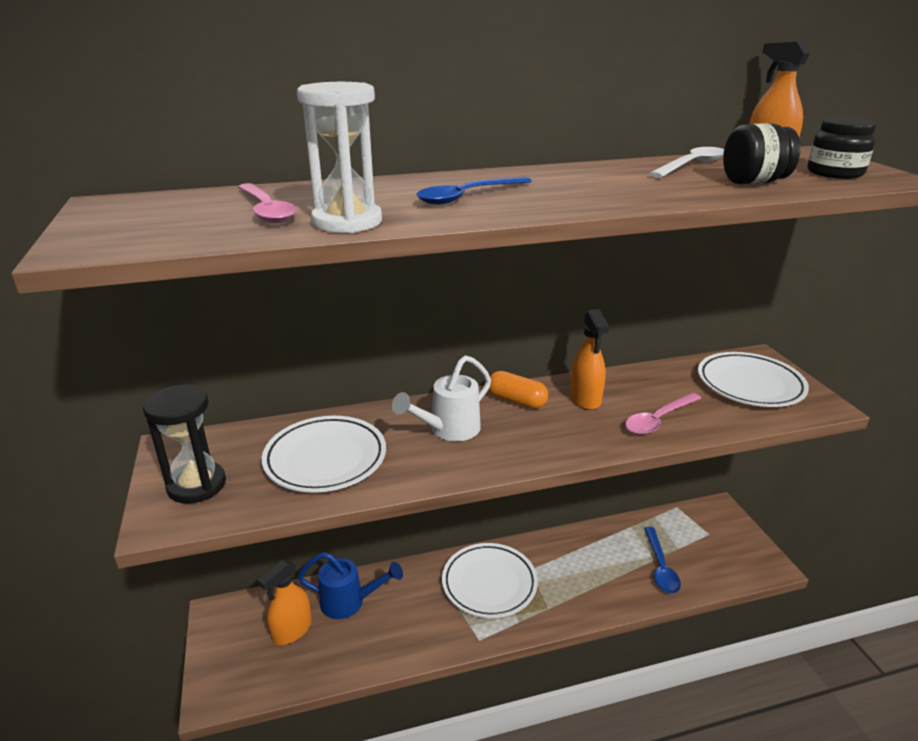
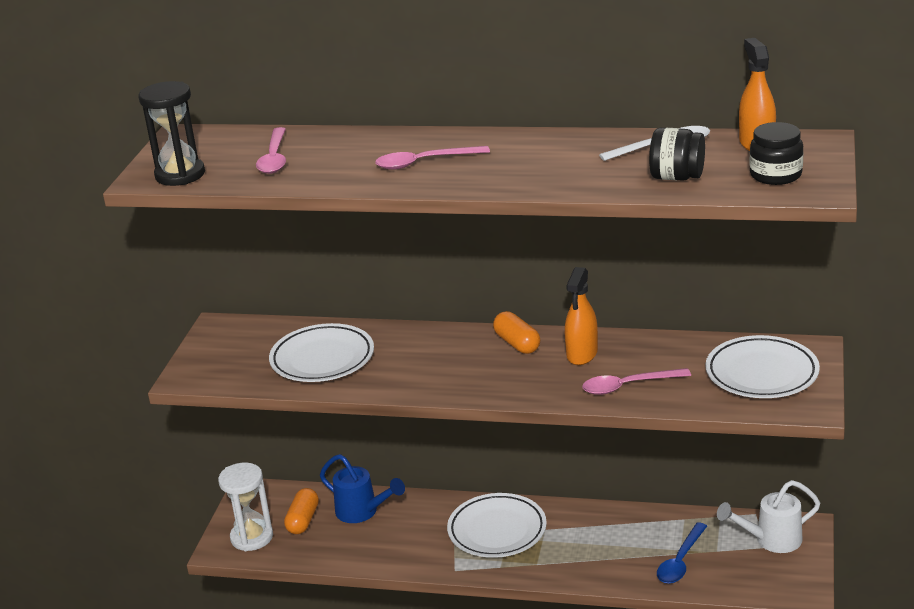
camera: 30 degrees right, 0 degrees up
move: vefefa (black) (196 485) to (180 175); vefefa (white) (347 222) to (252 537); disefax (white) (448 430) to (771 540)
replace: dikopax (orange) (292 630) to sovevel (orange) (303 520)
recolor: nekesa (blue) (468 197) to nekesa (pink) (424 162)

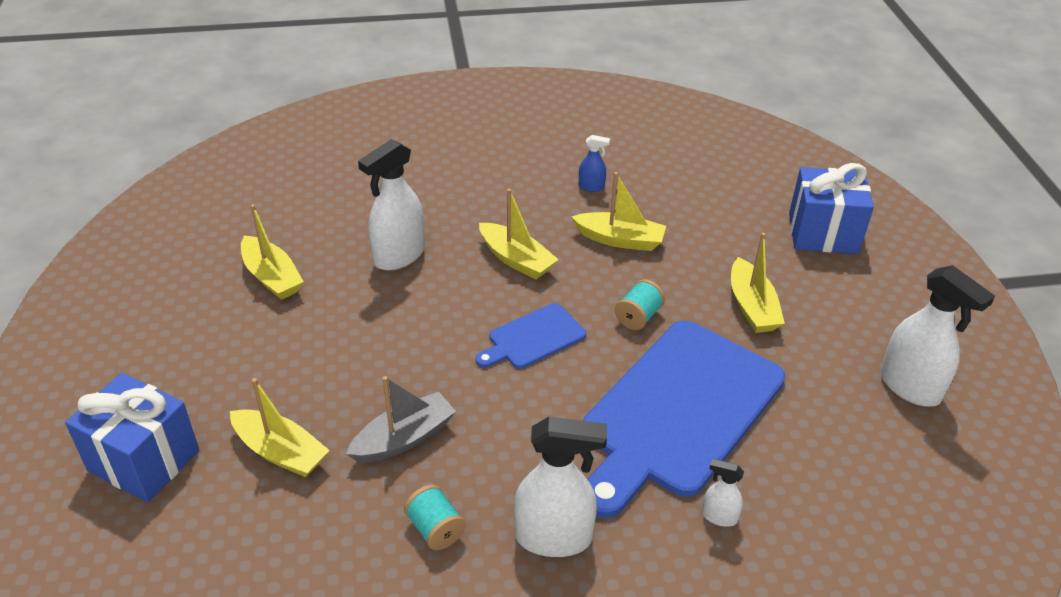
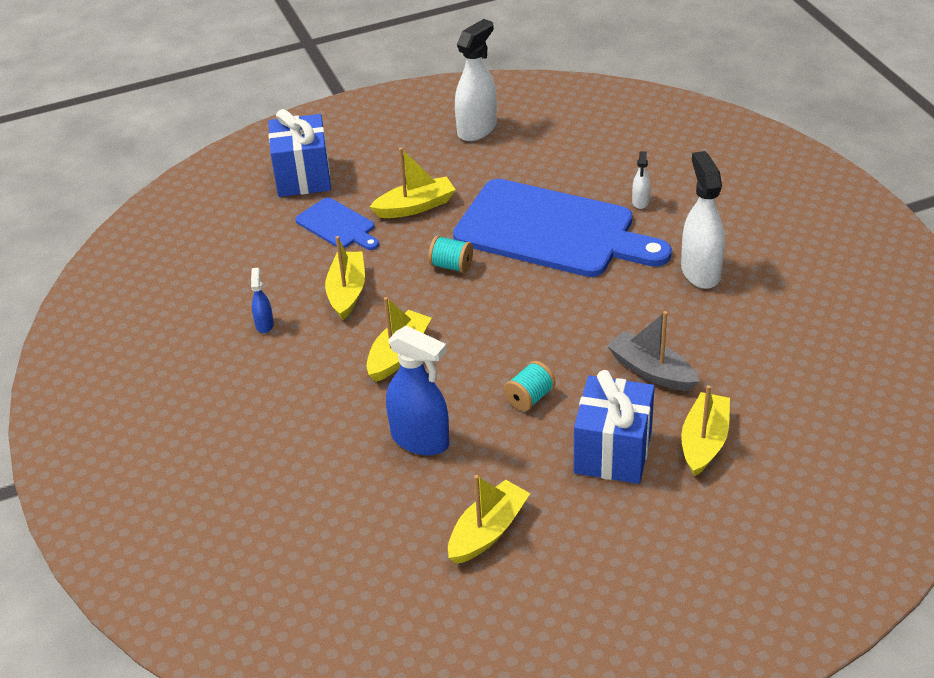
camera: 100 degrees left, 0 degrees up
move: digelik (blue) (144 460) to (613 452); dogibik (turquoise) (435 529) to (530 398); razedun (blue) (533 338) to (337 225)
recolor: dikopax (white) (399 256) to dikopax (blue) (420 440)

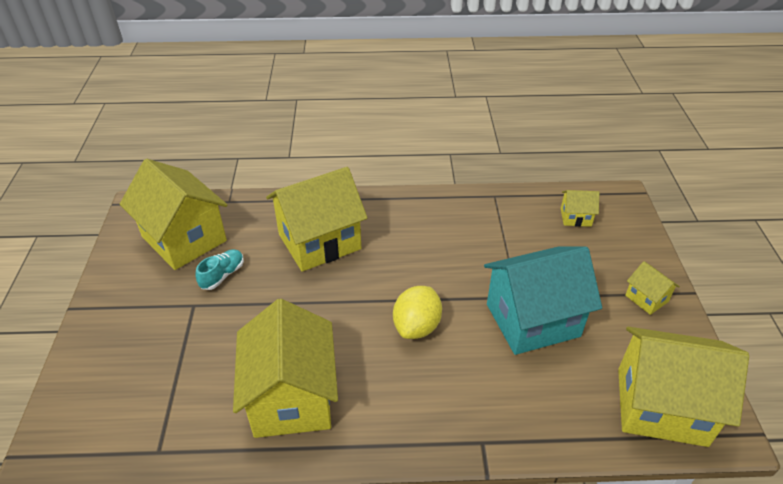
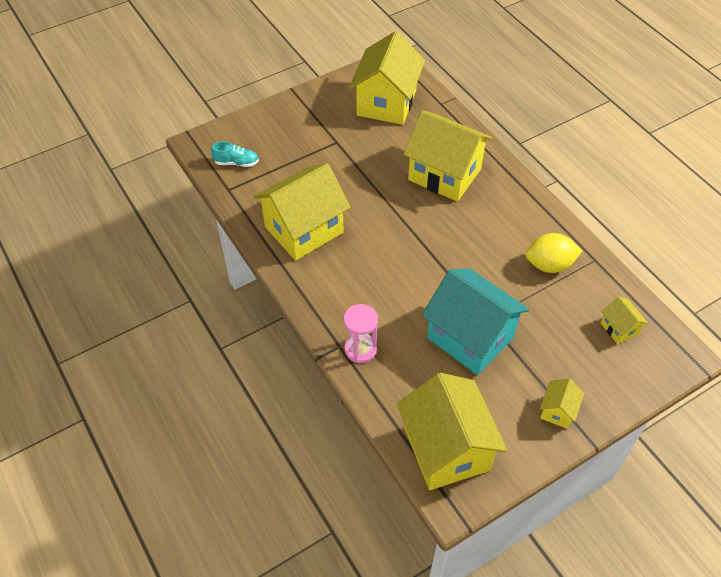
camera: 60 degrees right, 10 degrees up
insert: vefefa (pink) (360 349)
move: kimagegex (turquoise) (222 275) to (236 163); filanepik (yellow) (417 326) to (549 265)

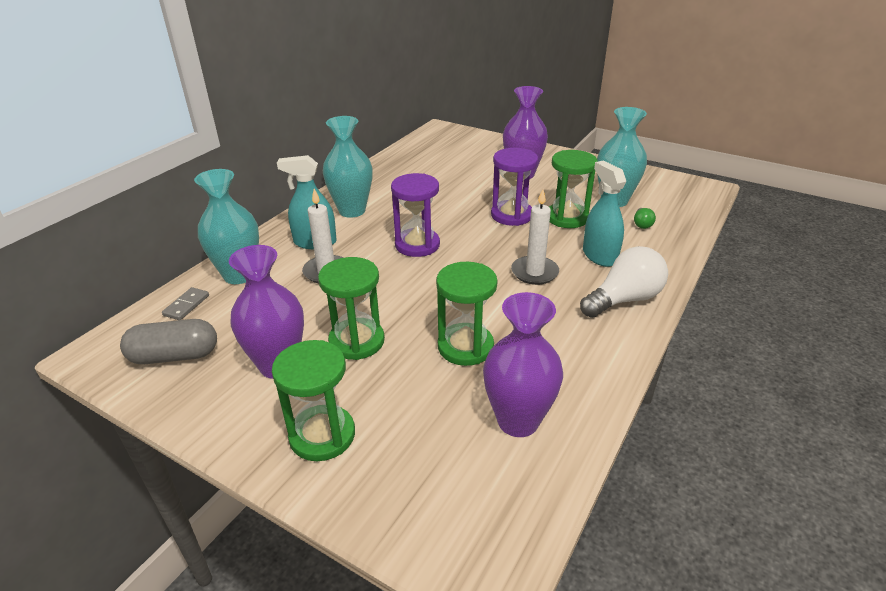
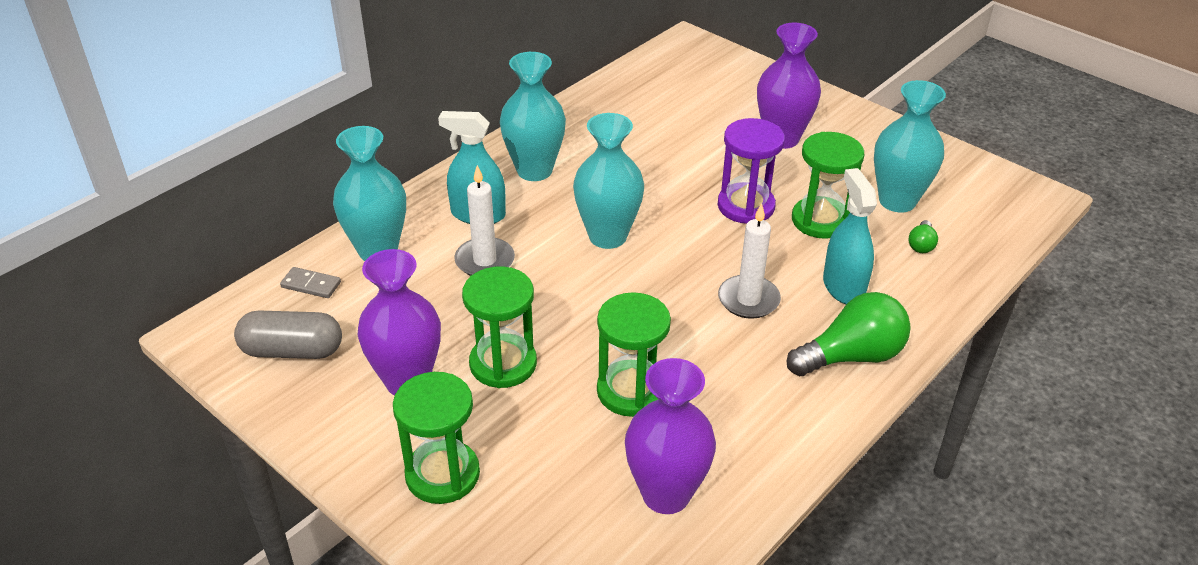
camera: 10 degrees right, 5 degrees up
replace: vefefa (purple) (417 245) to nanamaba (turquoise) (607 236)
recolor: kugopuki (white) (624 299) to kugopuki (green) (851 356)
rotate: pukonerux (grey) (186 305) = (311 285) 75 degrees clockwise

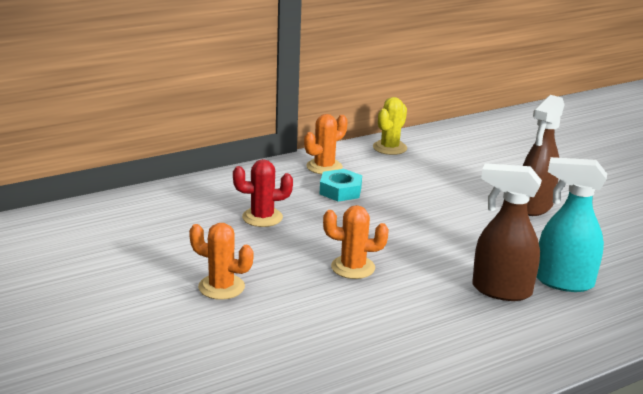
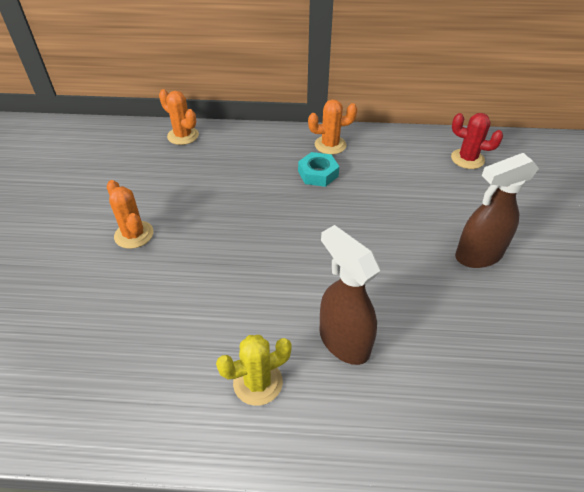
camera: 35 degrees right, 20 degrees up
delete: dikopax (turquoise) (563 282)
move: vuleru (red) (262 217) to (467 159); vuleru (orange) (353 267) to (183 136); vuleru (yellow) (389 148) to (258 382)

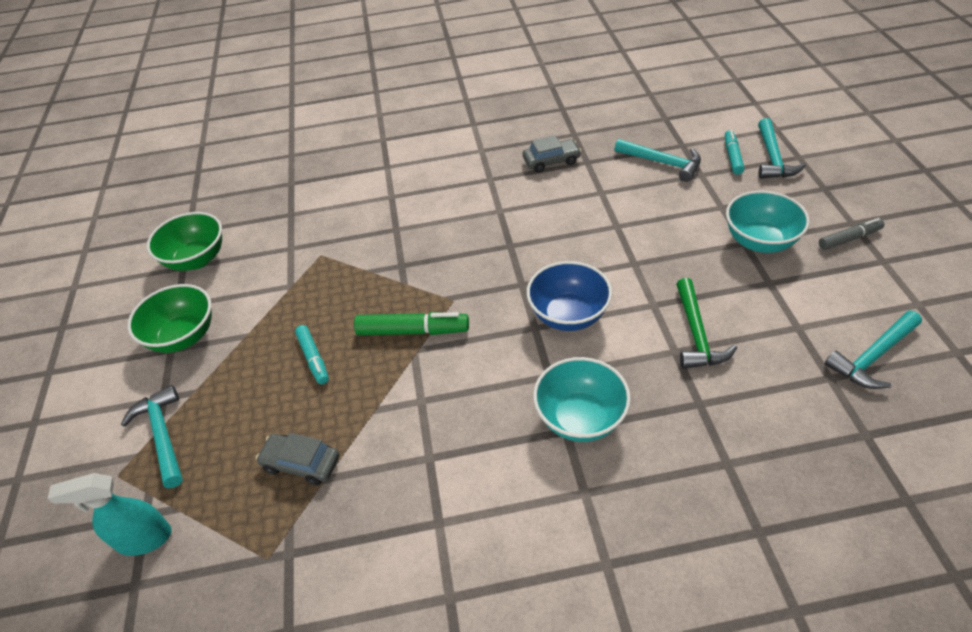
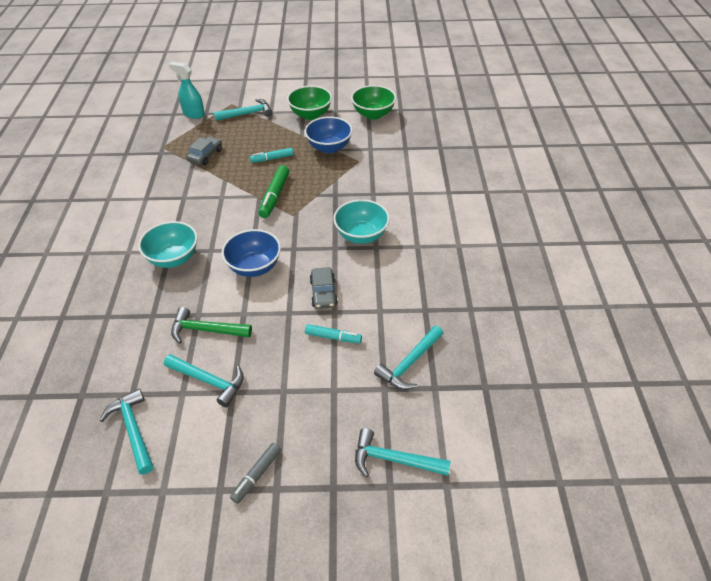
camera: 95 degrees right, 0 degrees up
insert: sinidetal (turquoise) (209 381); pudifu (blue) (329 147)
move: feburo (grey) (551 161) to (323 293); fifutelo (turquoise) (732 156) to (333 337); pudifu (turquoise) (759 241) to (361 235)
rotate: dikopax (turquoise) (144 539) = (193 114) 60 degrees counterclockwise; fifutelo (grey) (849 239) = (257 475) 45 degrees clockwise

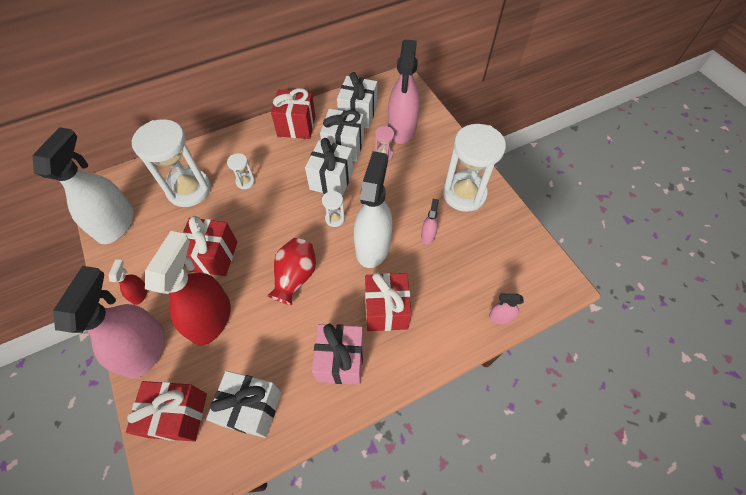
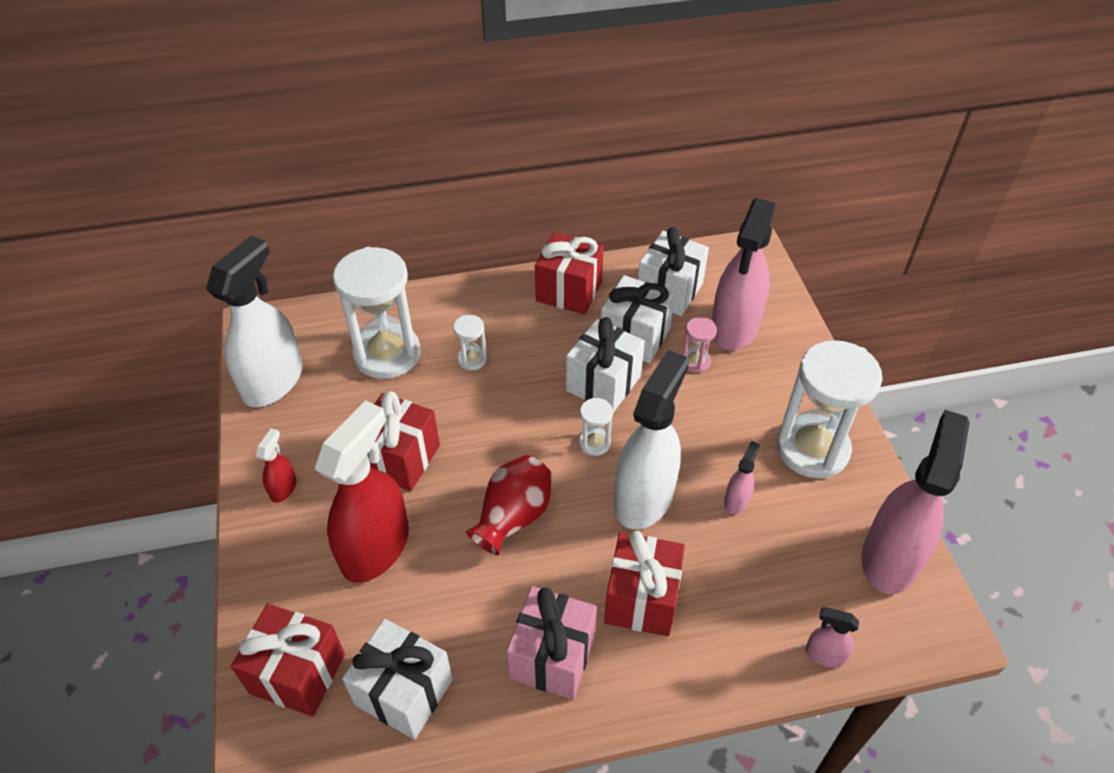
camera: 15 degrees right, 10 degrees down
move: dikopax (pink) (145 349) to (890 558)

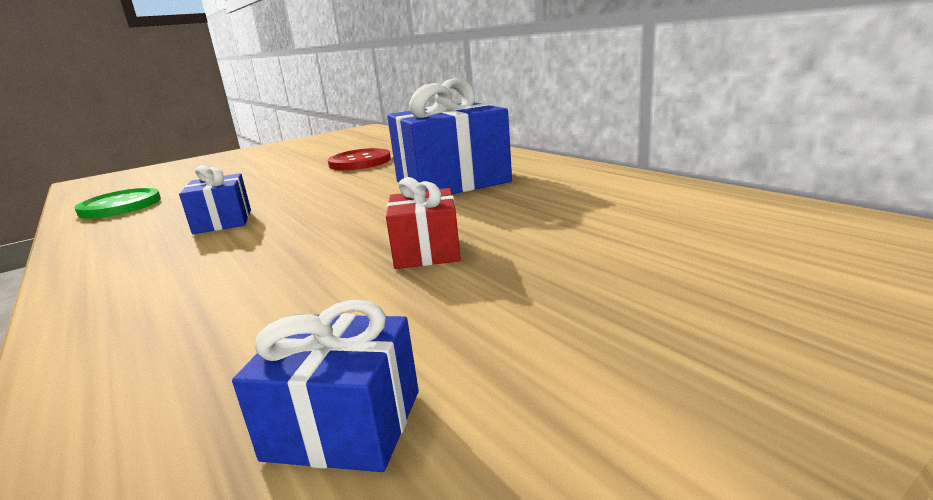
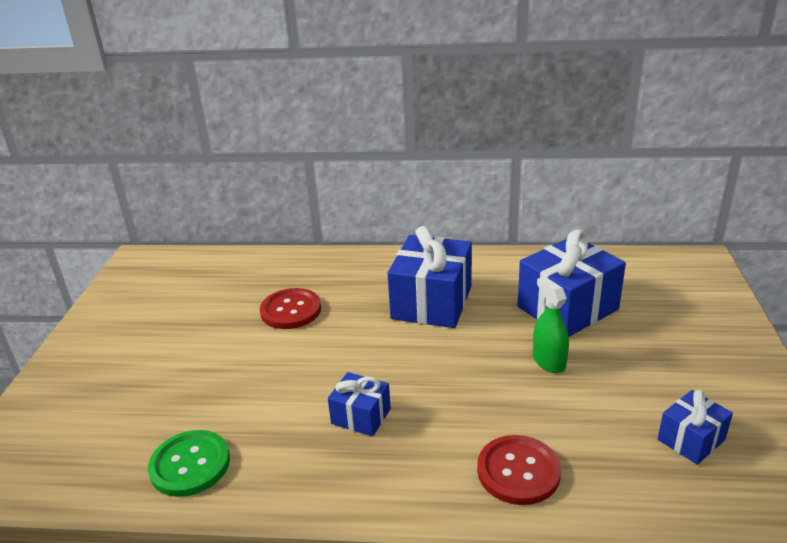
camera: 50 degrees left, 10 degrees up
insert: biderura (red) (518 471); digelik (blue) (567 308)
replace: digelik (red) (426 251) to dikopax (green) (548 361)

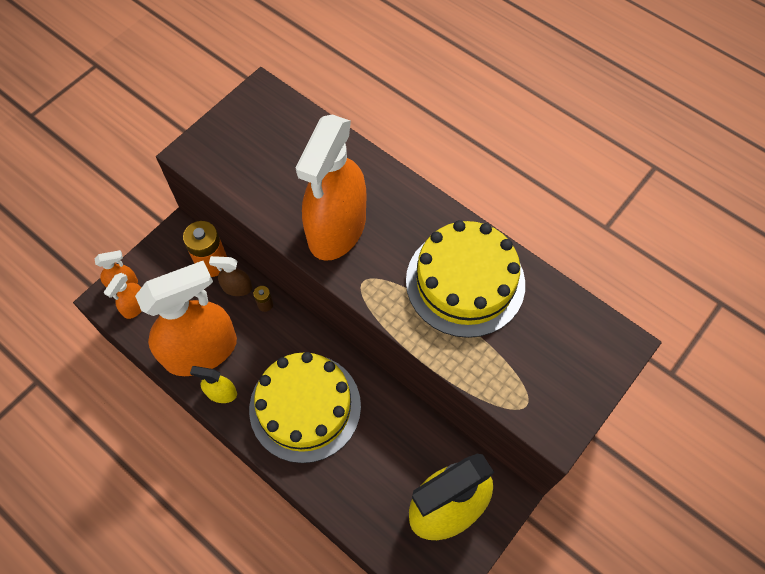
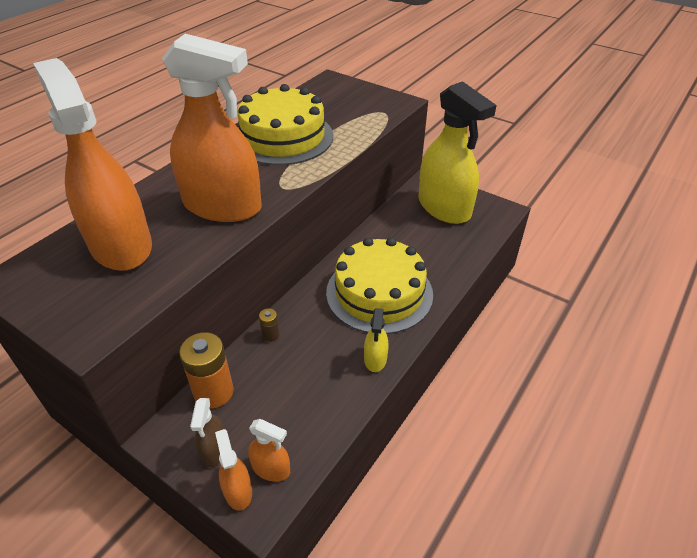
camera: 95 degrees left, 20 degrees down
move: dikopax (orange) (201 351) to (121 245); dikopax (brown) (237 288) to (214 449)

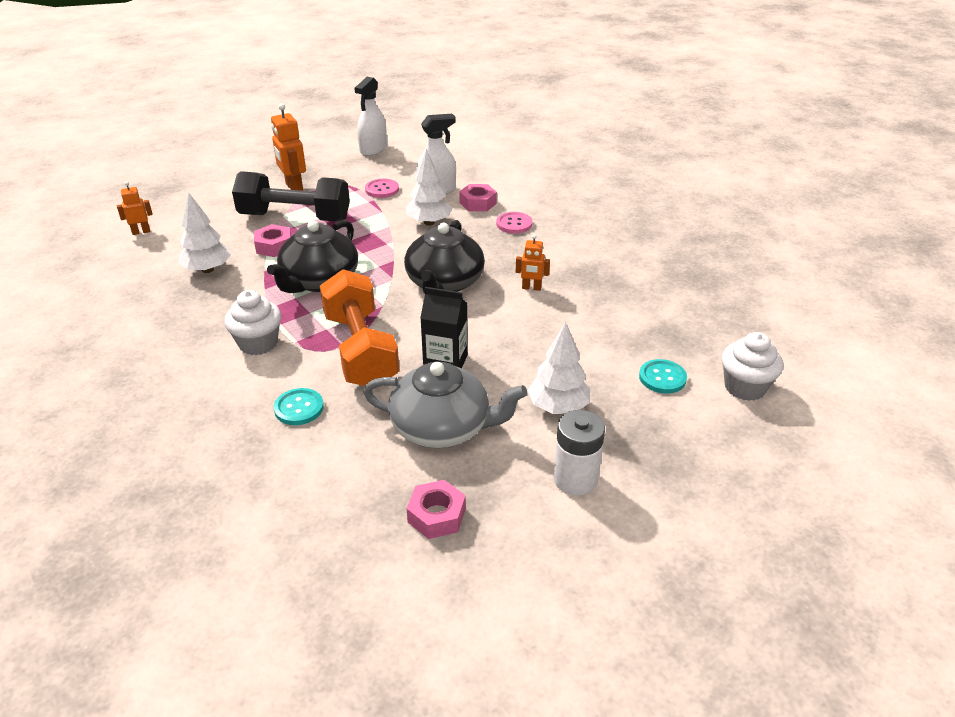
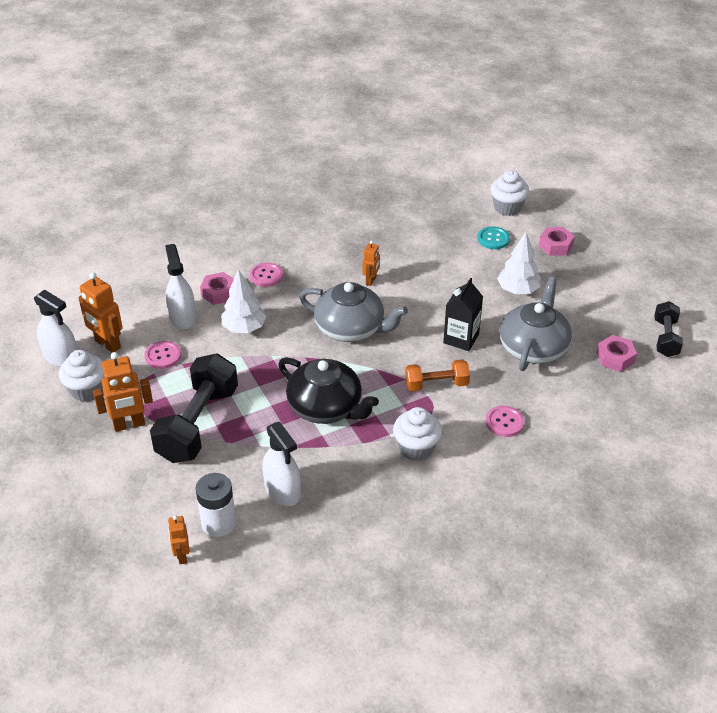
camera: 80 degrees left, 5 degrees up
insert: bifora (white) (87 390); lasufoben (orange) (107 344); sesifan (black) (665 338)
move: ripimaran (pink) (274 246) to (555 246); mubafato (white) (575 479) to (218 523)
replace: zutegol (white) (207 269) to dikopax (white) (282 490)
recolor: biderura (turquoise) (299 408) to biderura (pink) (504 422); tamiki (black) (444 283) to tamiki (grey) (351 328)
resize: sesifan (orange) (360 350) = (436 384) x0.56

